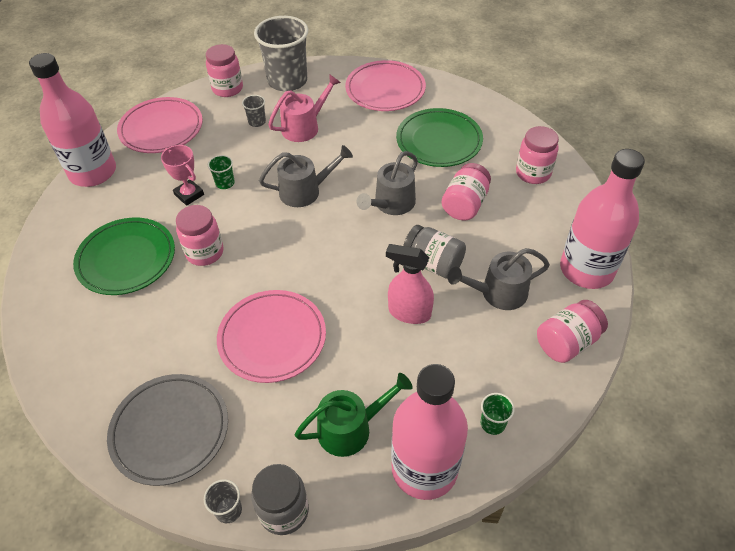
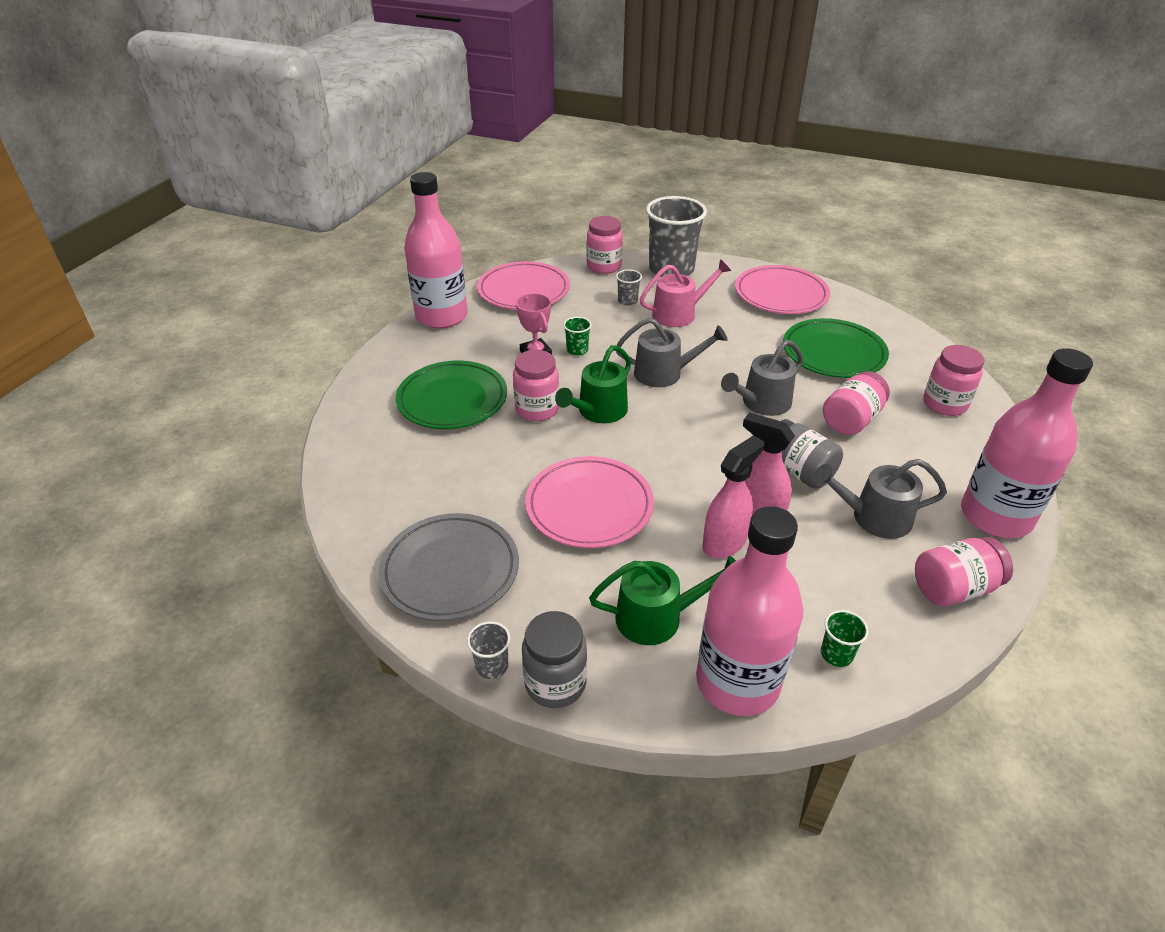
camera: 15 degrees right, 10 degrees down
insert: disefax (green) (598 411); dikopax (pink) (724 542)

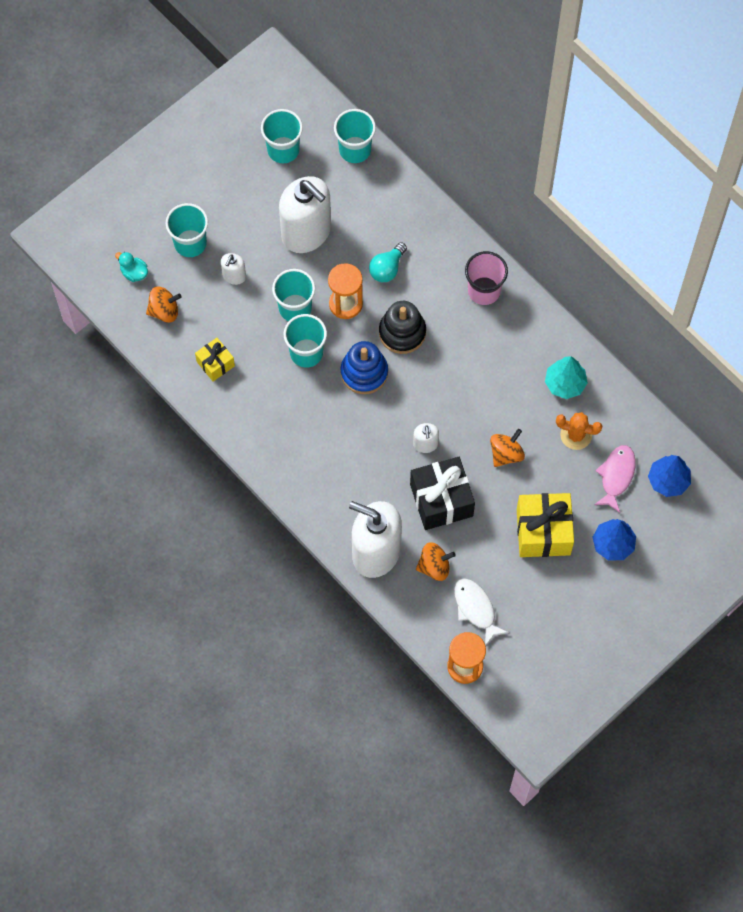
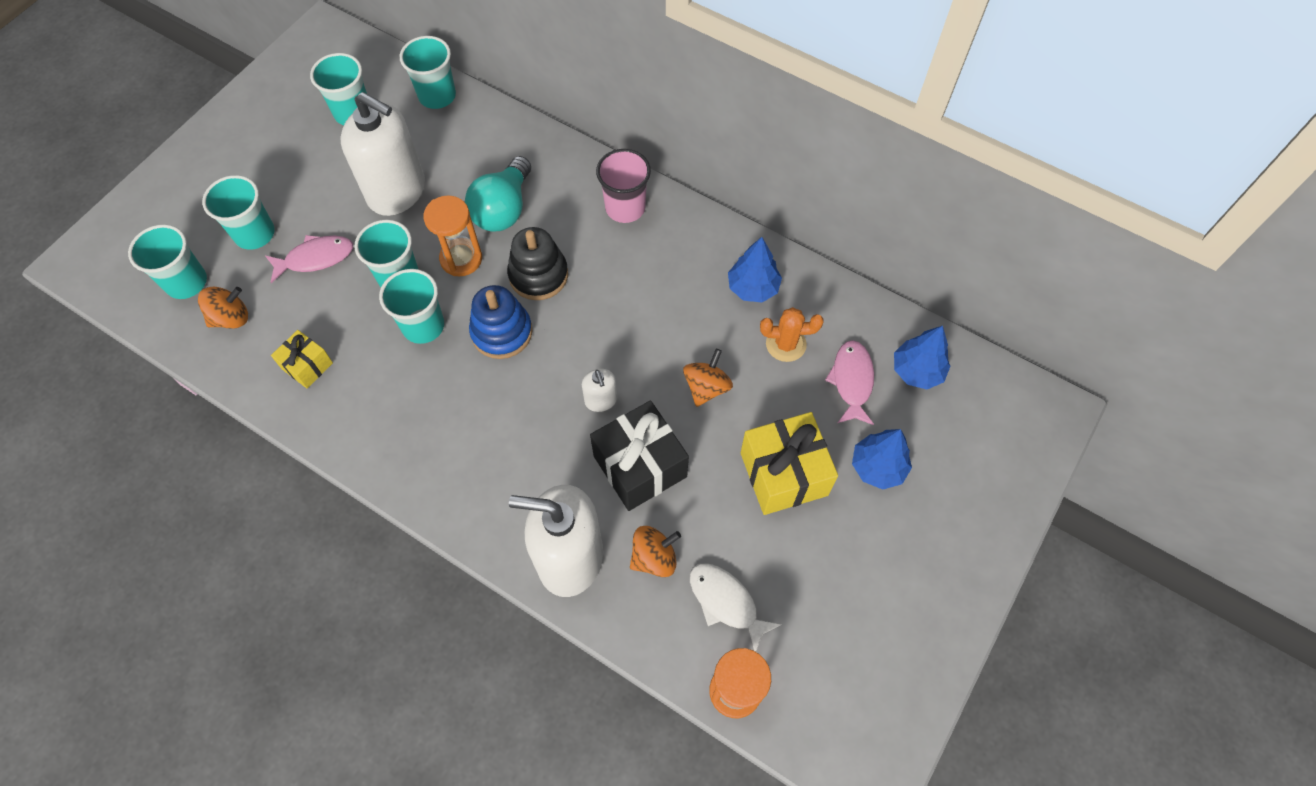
camera: 15 degrees left, 5 degrees down
replace: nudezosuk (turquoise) (134 273) to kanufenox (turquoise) (186 282); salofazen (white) (234 276) to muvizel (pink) (315 258)
recolor: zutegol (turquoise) (565 383) to zutegol (blue) (753 288)
resize: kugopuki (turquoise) (387 268) = (503 209) x1.55

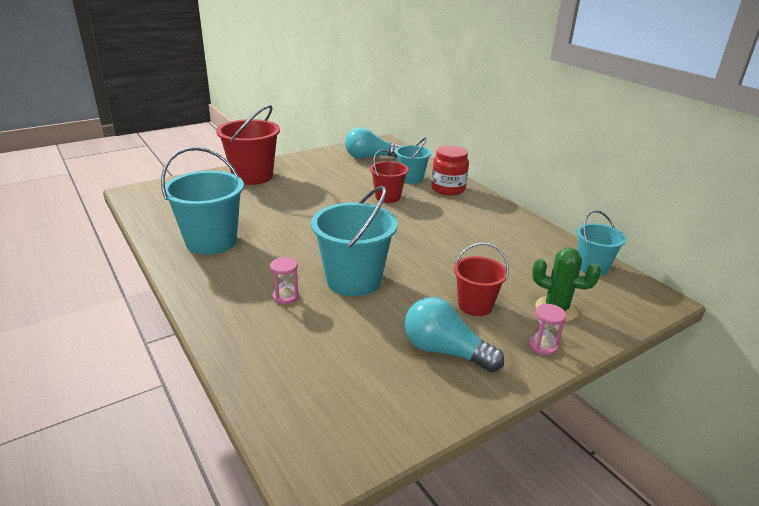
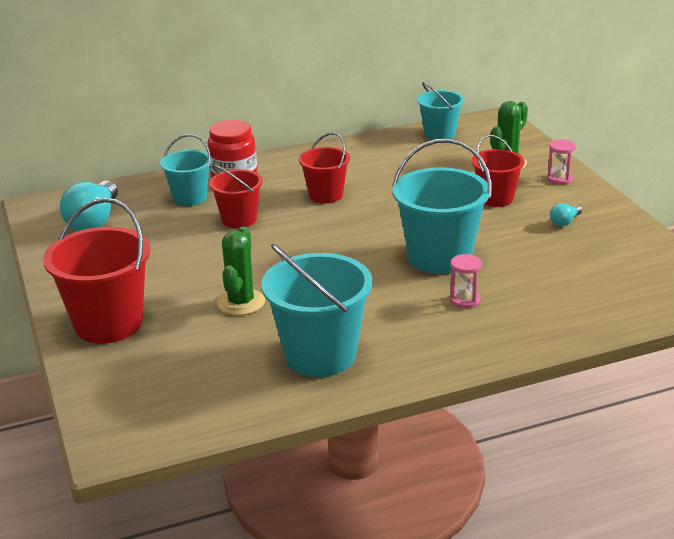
camera: 75 degrees left, 0 degrees up
insert: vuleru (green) (241 302); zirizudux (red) (326 195)
resize: kugopuki (turquoise) (445 351) = (565 222) x0.46

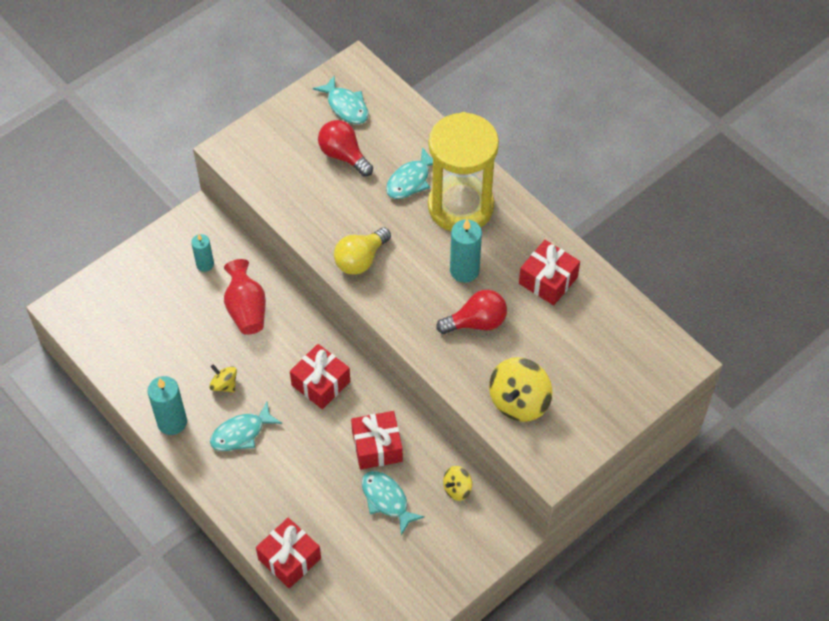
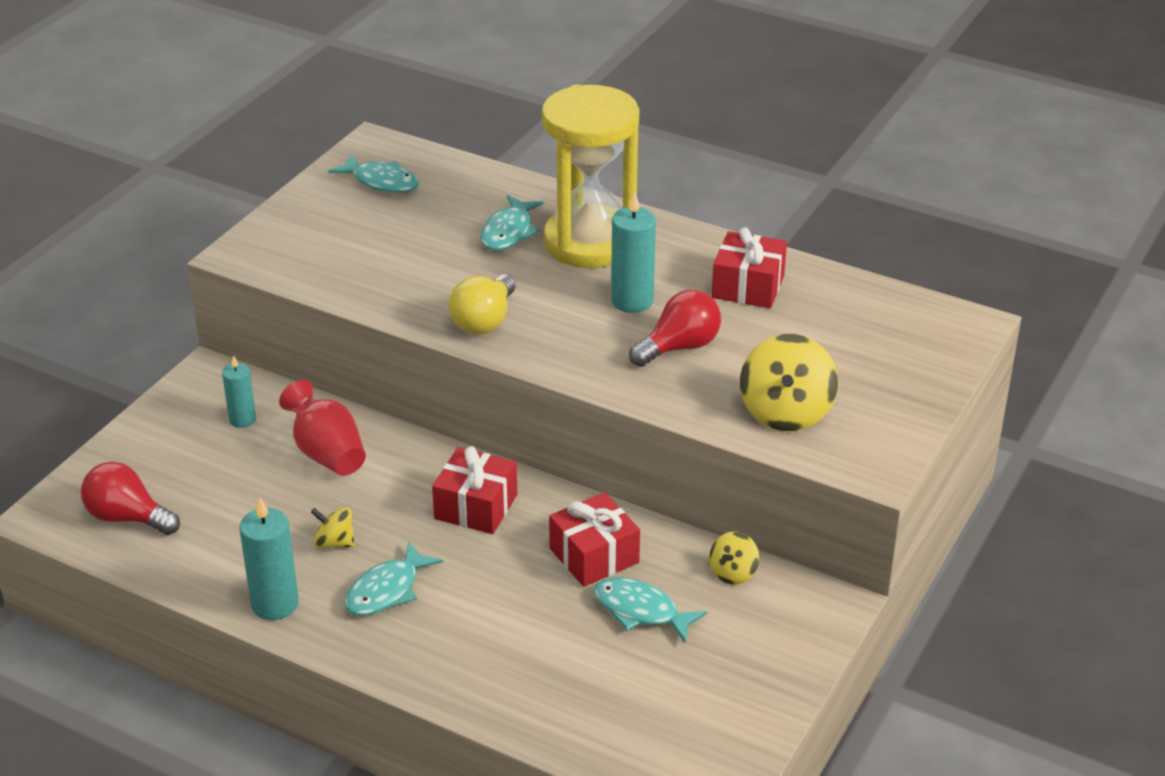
camera: 20 degrees left, 20 degrees down
delete: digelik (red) (289 559)
move: kugopuki (red) (344 155) to (128 518)

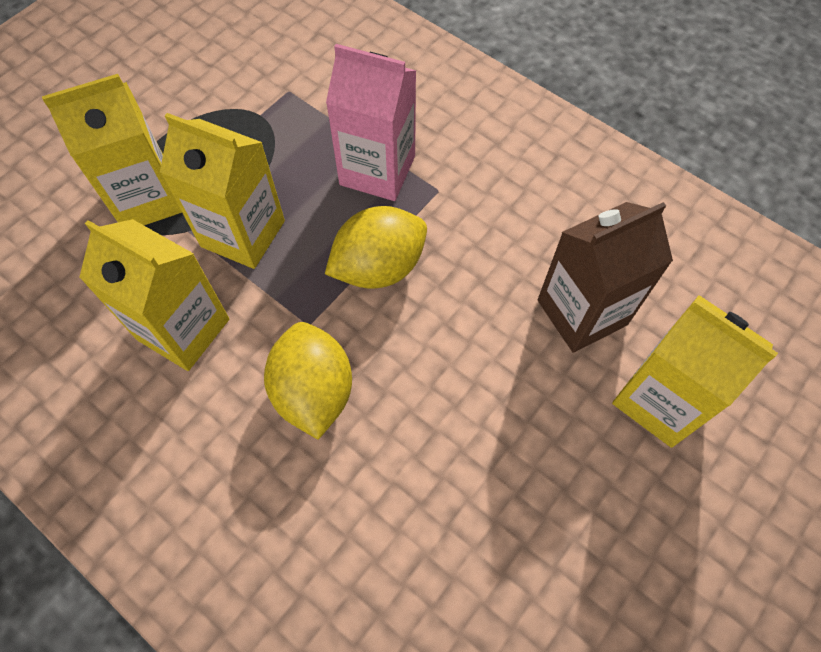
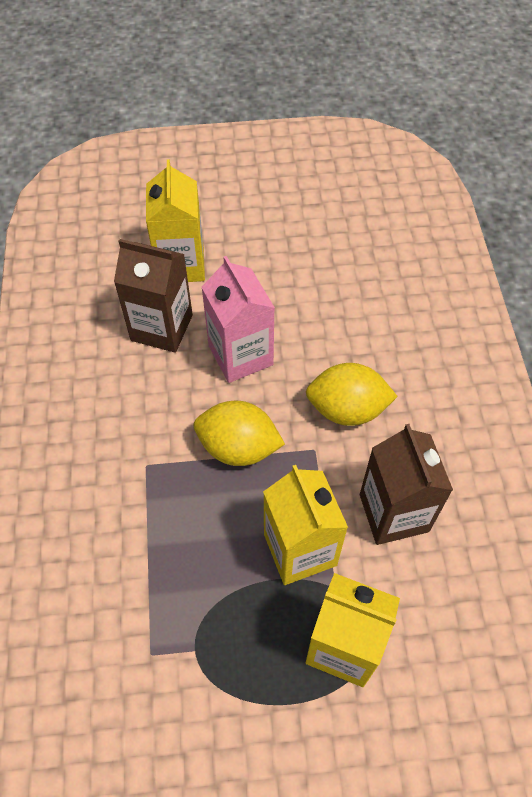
camera: 135 degrees left, 5 degrees down
move: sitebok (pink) (377 170) to (240 355)
recolor: sitebok (yellow) (183 329) to sitebok (brown) (394 513)
rotate: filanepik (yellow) (313 392) = (347 409) 60 degrees clockwise

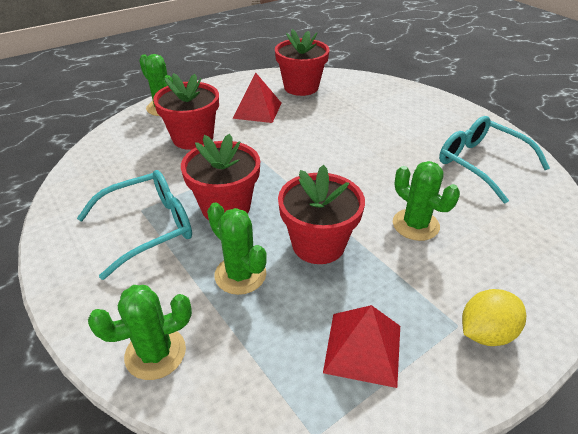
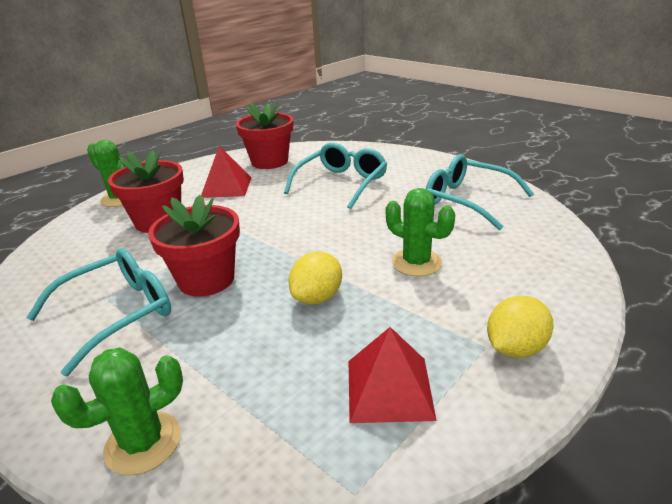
camera: 10 degrees left, 10 degrees down
delete: vuleru (green) (240 275)
insert: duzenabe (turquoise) (342 183)
replace: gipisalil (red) (318 244) to filanepik (yellow) (317 297)

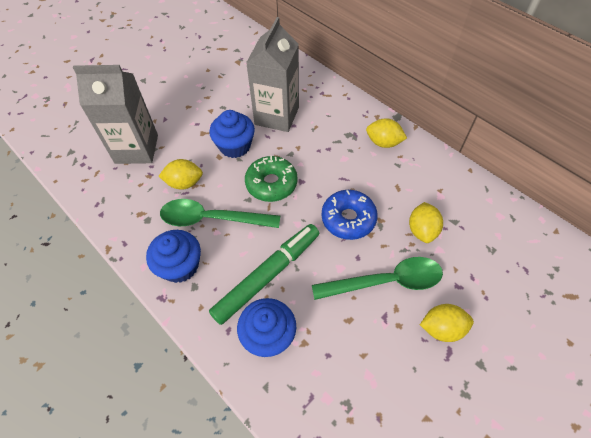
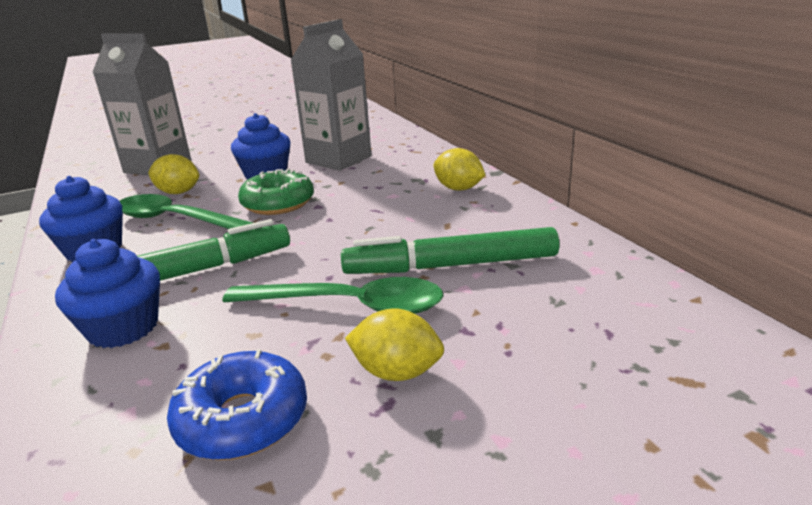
camera: 20 degrees right, 30 degrees down
move: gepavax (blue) (348 219) to (243 419)
replace: filanepik (yellow) (422 230) to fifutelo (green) (451 266)

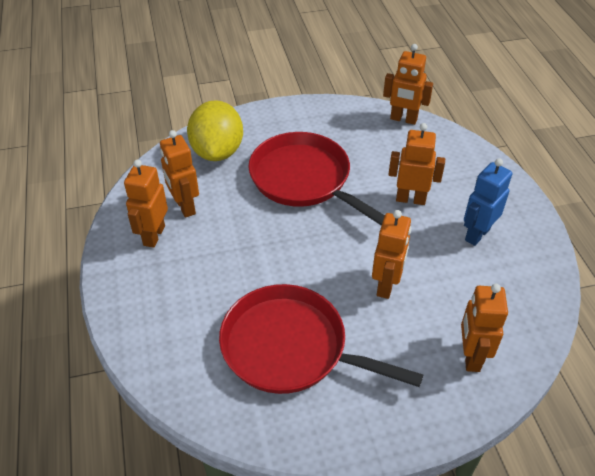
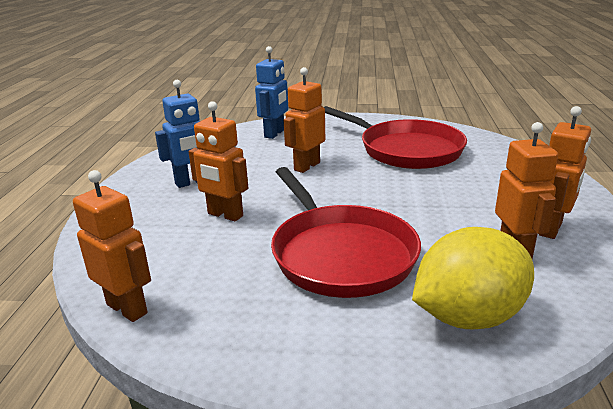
camera: 160 degrees left, 20 degrees down
recolor: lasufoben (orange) (470 356) to lasufoben (blue) (274 134)
rotate: filanepik (yellow) (217 151) = (468 316) 45 degrees clockwise

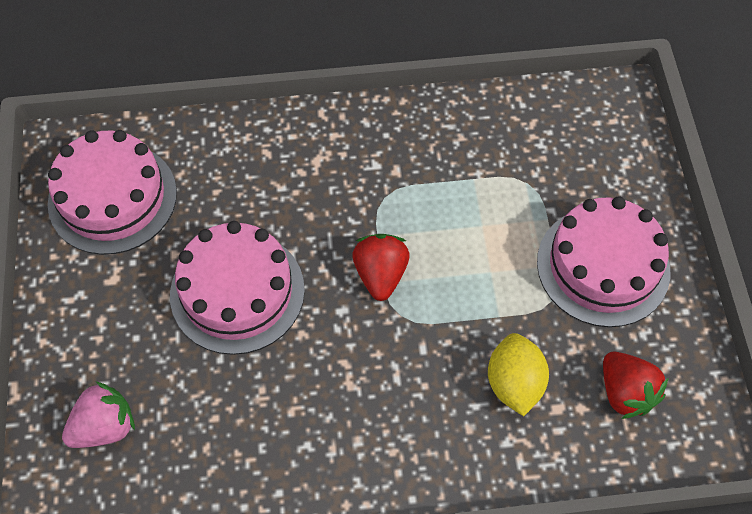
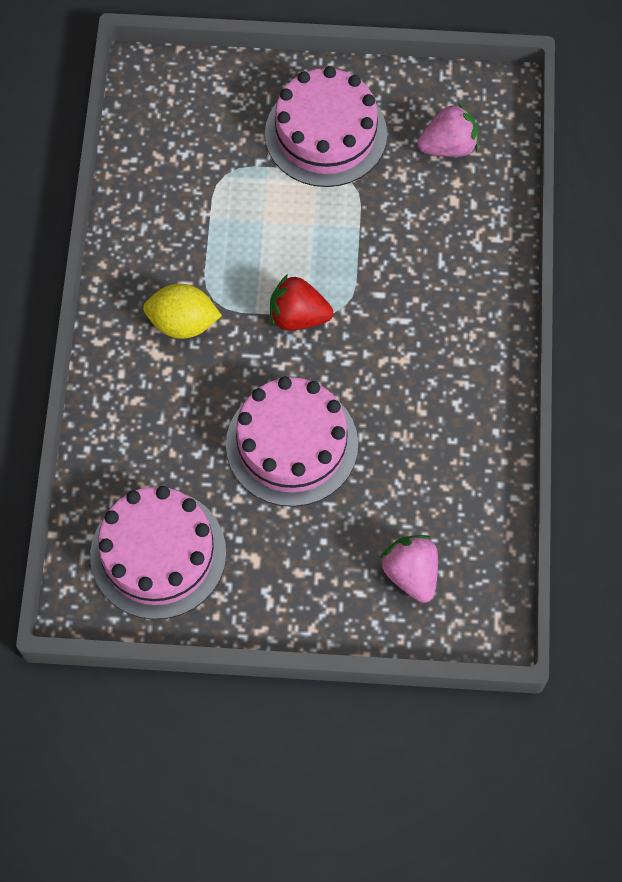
camera: 80 degrees left, 5 degrees up
move: filanepik (yellow) (514 383) to (183 323)
recolor: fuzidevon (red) (625 392) to fuzidevon (pink) (448 146)

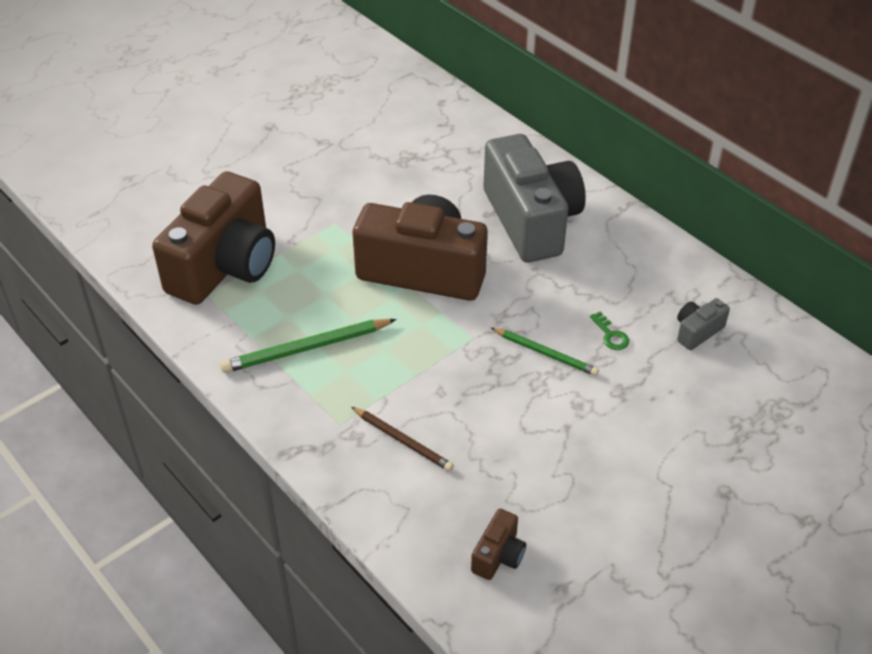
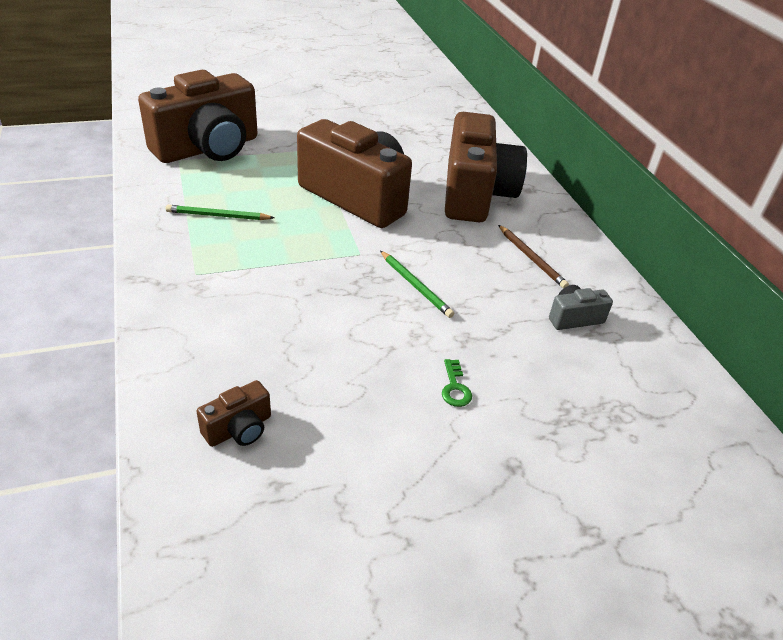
camera: 20 degrees right, 5 degrees down
move: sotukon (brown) (403 440) to (531 258); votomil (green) (611 335) to (455 388)
recolor: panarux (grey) (531 220) to panarux (brown) (475 194)
resize: sotukon (green) (306 349) = (218 216) x0.65

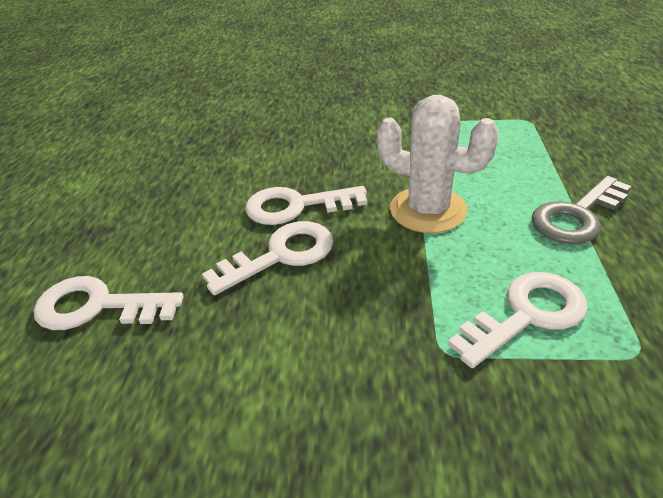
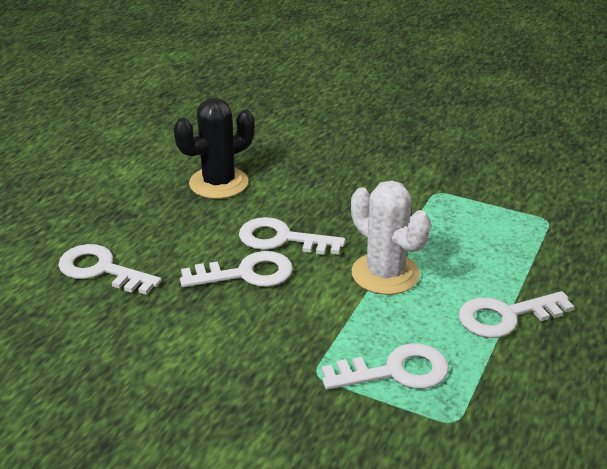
camera: 20 degrees right, 5 degrees down
insert: vuleru (black) (218 183)
recolor: votomil (grey) (577 216) to votomil (white) (506 316)

